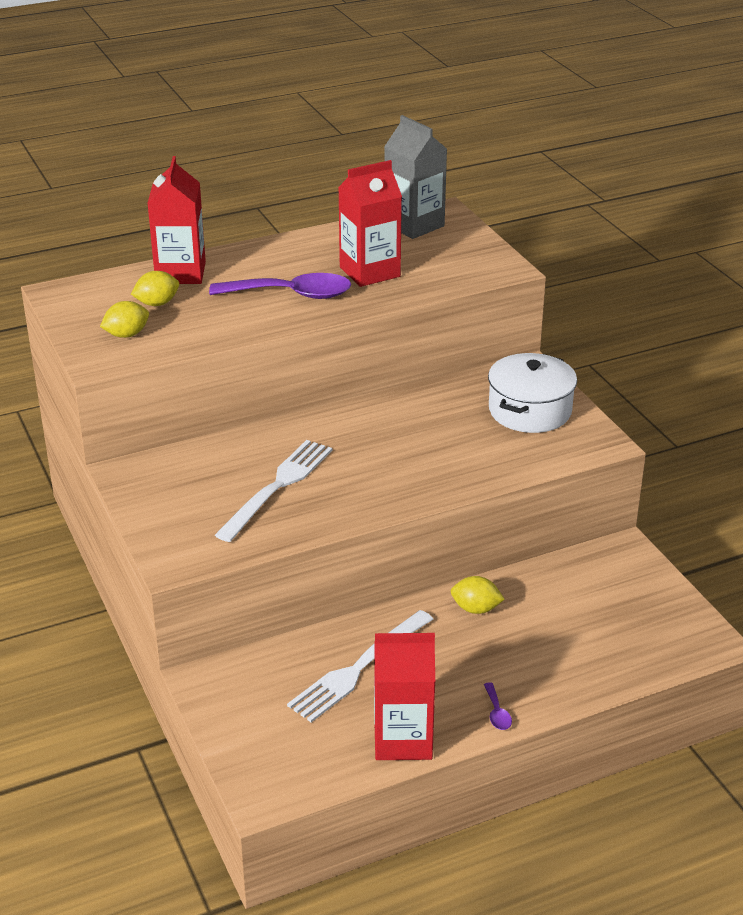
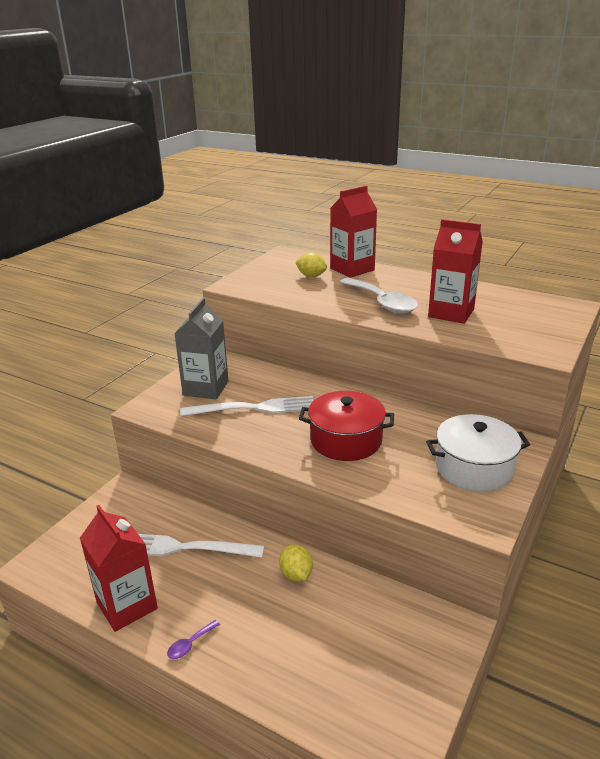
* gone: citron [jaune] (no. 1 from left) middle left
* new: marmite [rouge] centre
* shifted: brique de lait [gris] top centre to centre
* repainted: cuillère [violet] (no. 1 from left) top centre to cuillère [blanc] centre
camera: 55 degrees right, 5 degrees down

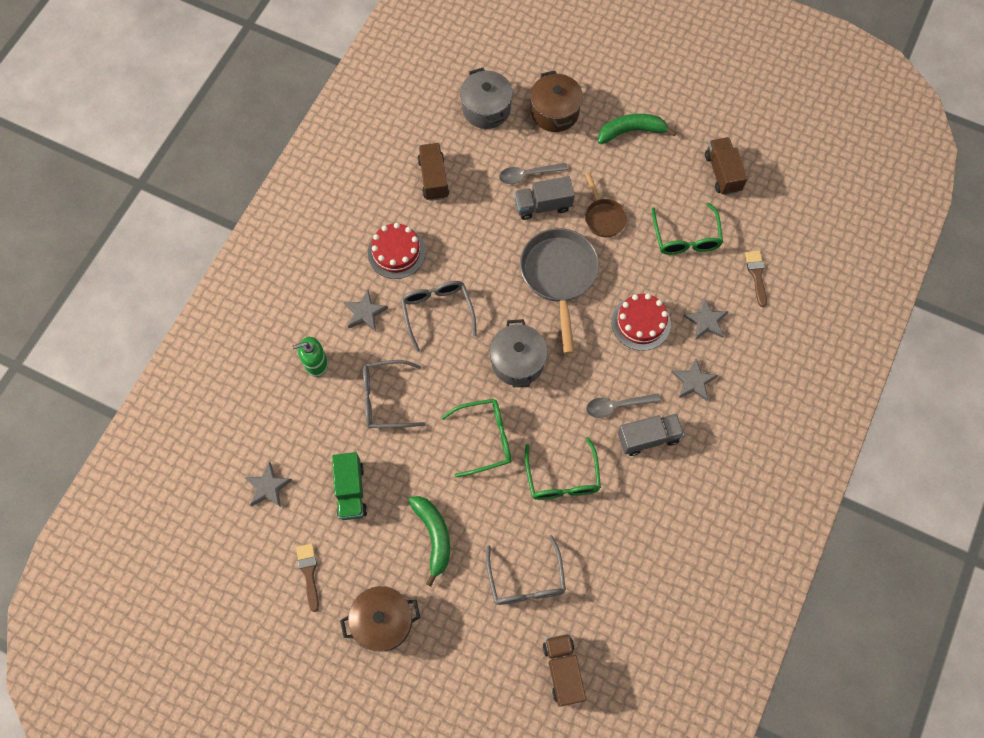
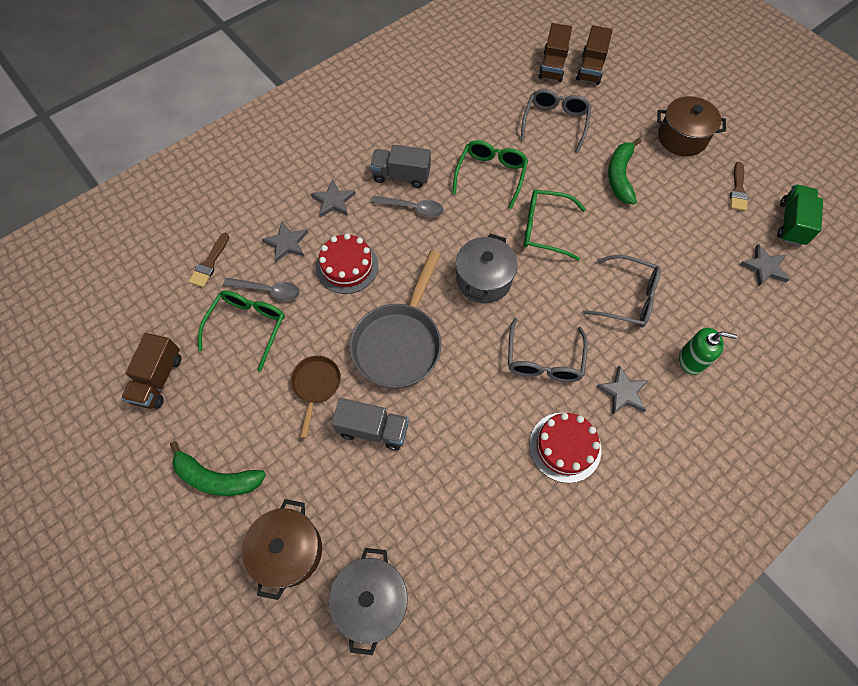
* shifted: camion [vert] centre to top right
* shifted: camion [marron] (no. 1 from left in the first image) top centre to camion [marron] (no. 3 from left) top right
* shifted: cuillère [gris] (no. 1 from left) top centre to middle left
camera: 155 degrees left, 5 degrees down

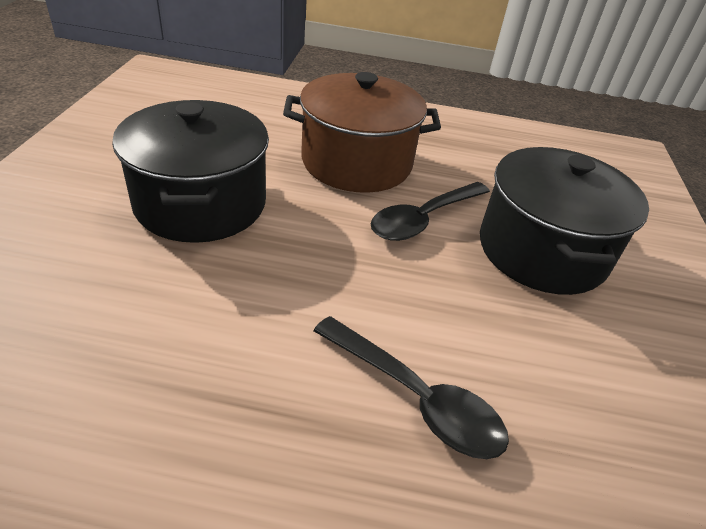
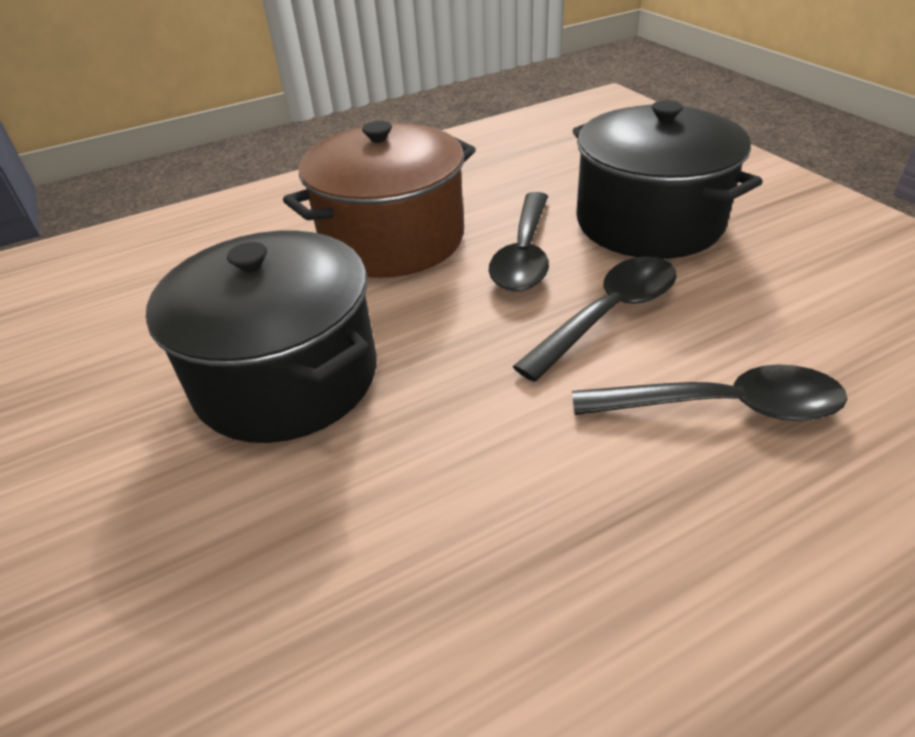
* new: cuillère [noir] (no. 2 from left) centre
camera: 30 degrees left, 0 degrees up

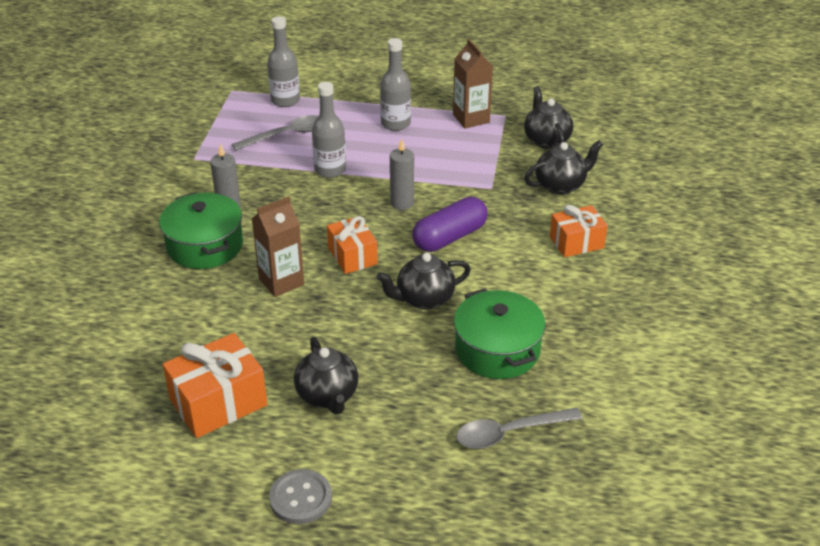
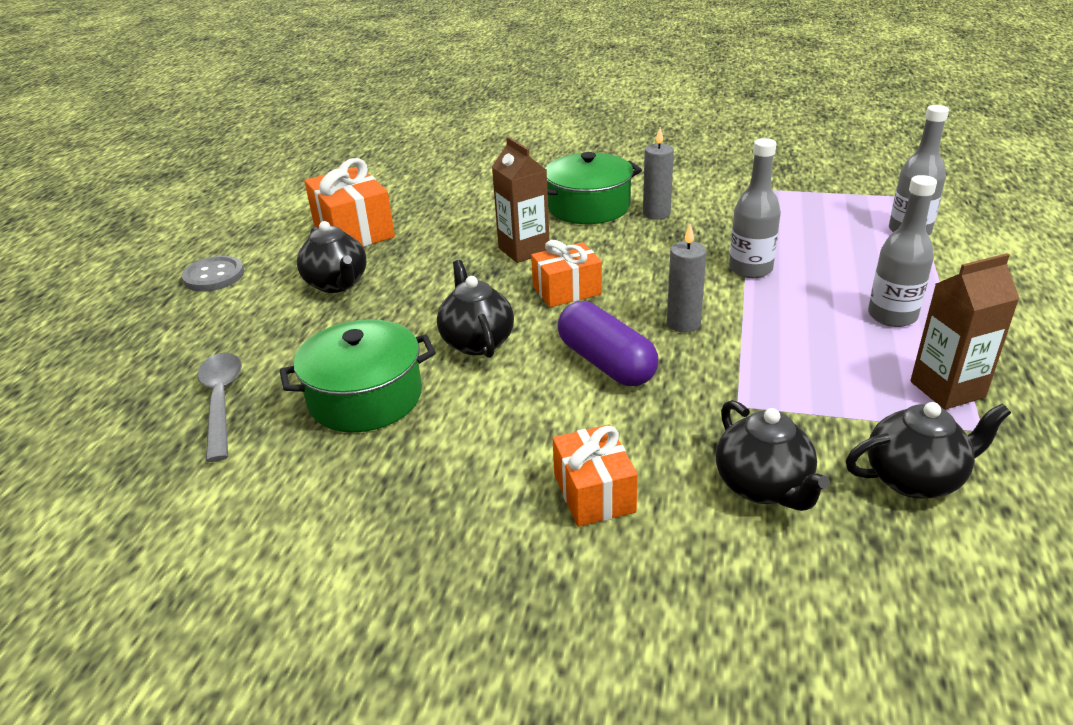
* gone: cuillère [gris] (no. 1 from left) top centre
* rotated: théière [noir] (no. 1 from left) bottom centre = middle left 105 degrees counterclockwise
camera: 95 degrees right, 5 degrees down

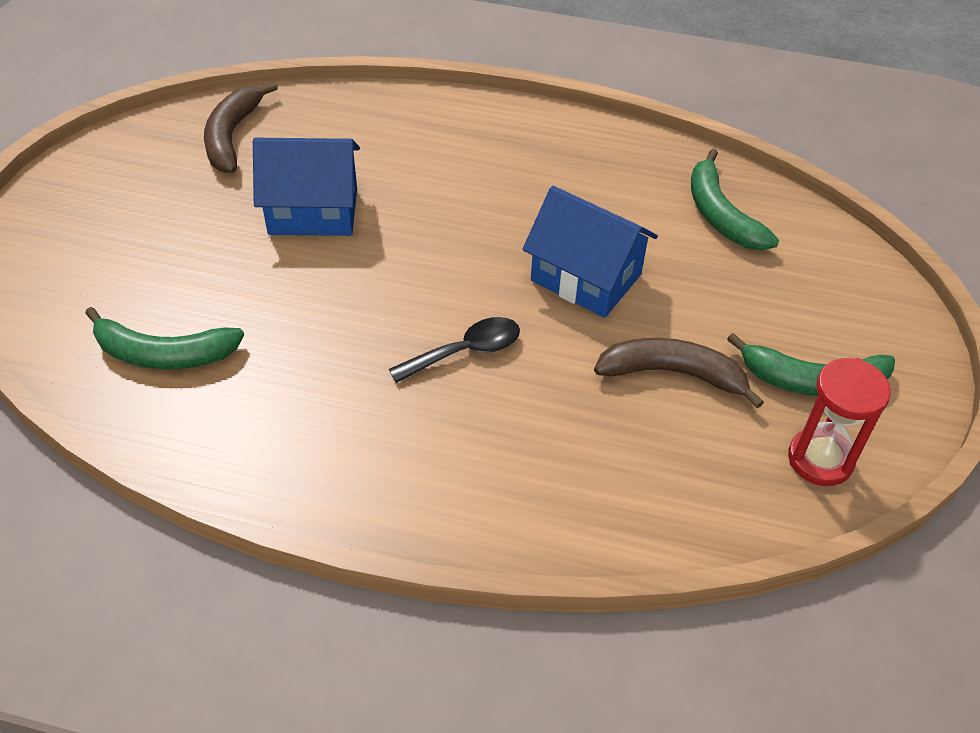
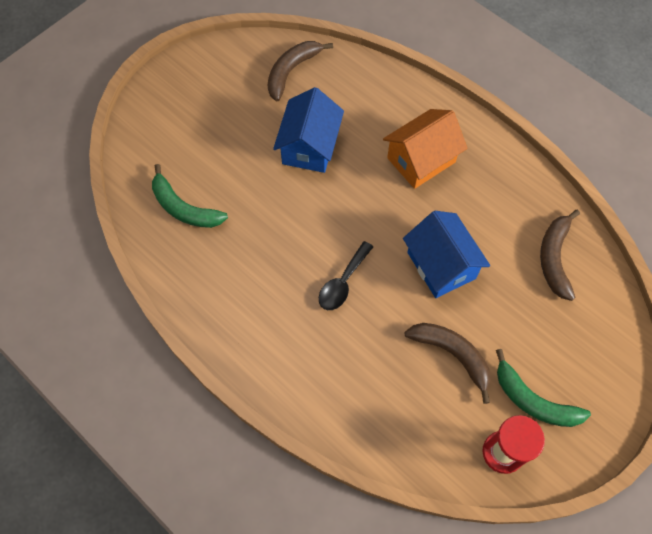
* new: maison [orange] top centre
* repainted: banane [vert] (no. 2 from left) top right to banane [marron] (no. 3 from left) middle right
* rotated: maison [bleu] (no. 1 from left) top left = top centre 75 degrees clockwise
* rotated: cuillère [noir] centre = centre 120 degrees clockwise
camera: 30 degrees right, 15 degrees up

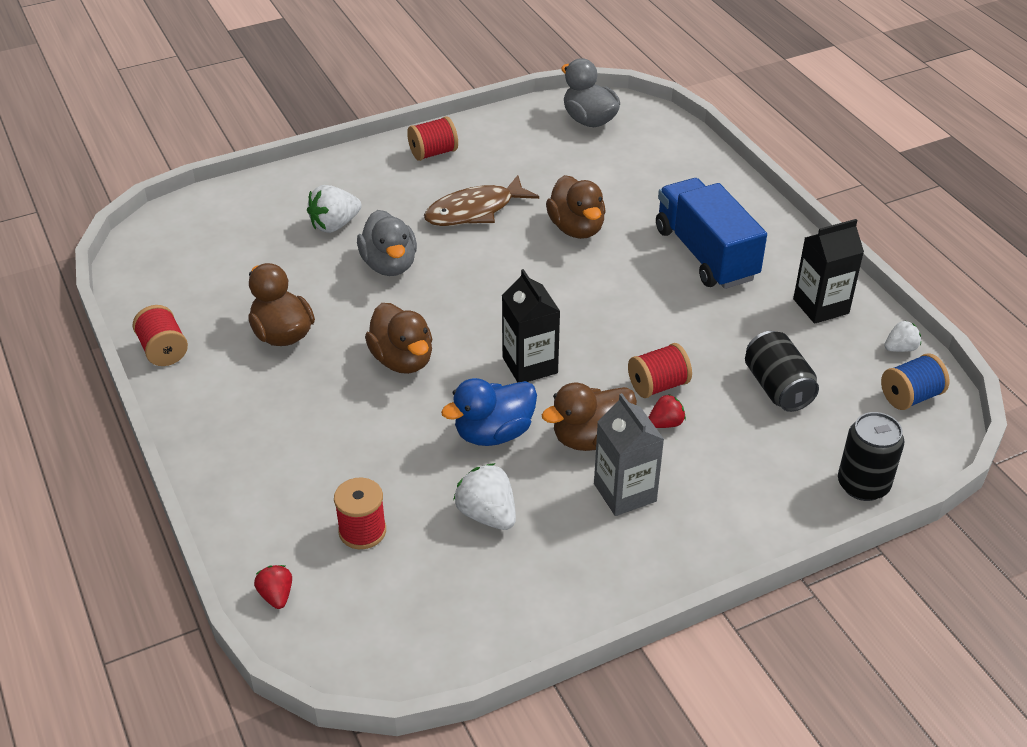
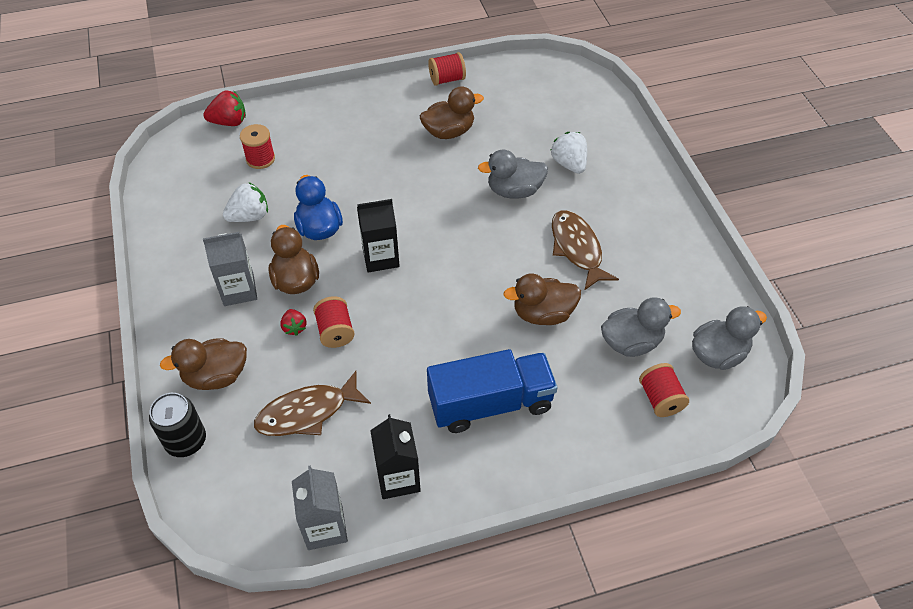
* gone: bobine [bleu] middle right
* new: canard [gris] (no. 2 from left) middle right
* shifted: canard [marron] (no. 2 from left in the first image) centre to canard [marron] (no. 1 from left) middle left
* shifted: bobine [rouge] (no. 3 from left in the first image) top centre to bobine [rouge] (no. 4 from left) middle right
* swapped: canette [noir] (no. 1 from left) middle right to poisson [marron] (no. 1 from left) centre
* swapped: fraise [blanc] (no. 3 from left) middle right to brique de lait [gris] (no. 2 from left) bottom centre
* scaled: fraise [rouge] (no. 1 from left) bottom left = top left x1.66
camera: 100 degrees right, 10 degrees up

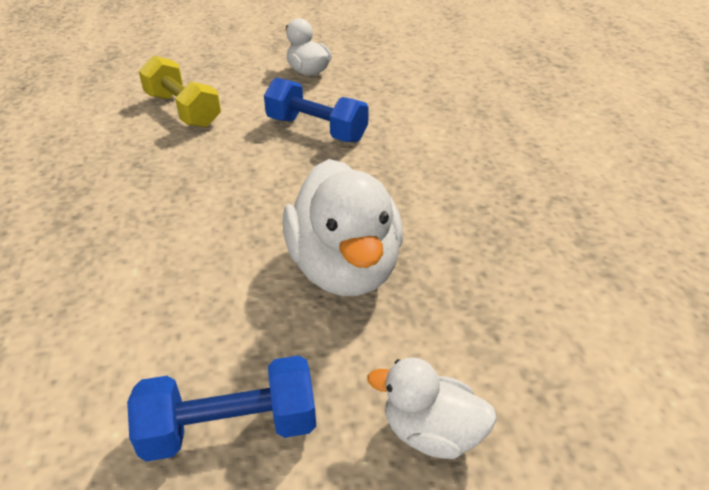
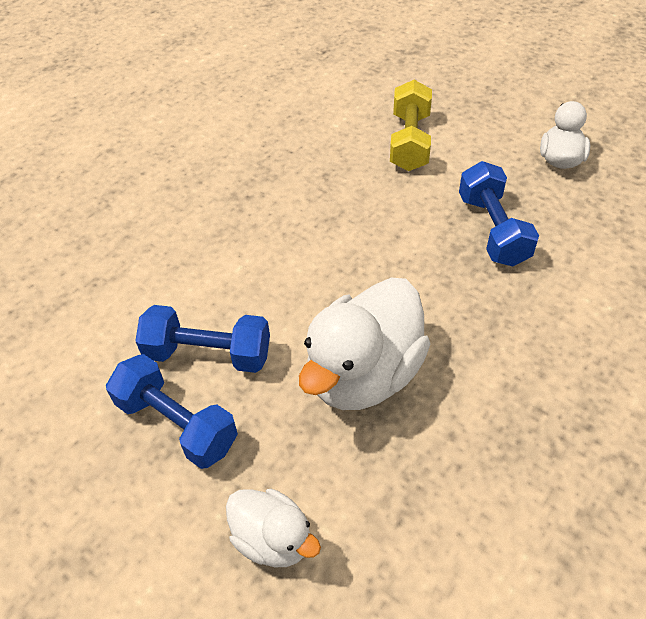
* new: haltère [bleu] (no. 2 from left) middle left
* rotated: canard [blanc] (no. 3 from left in the first image) bottom centre = bottom centre 150 degrees clockwise
camera: 50 degrees right, 10 degrees up

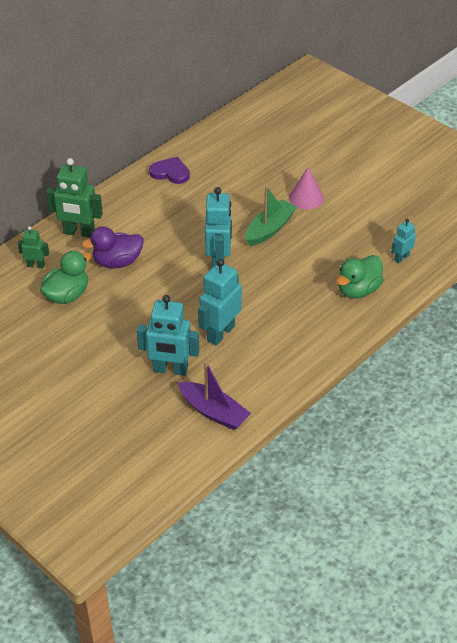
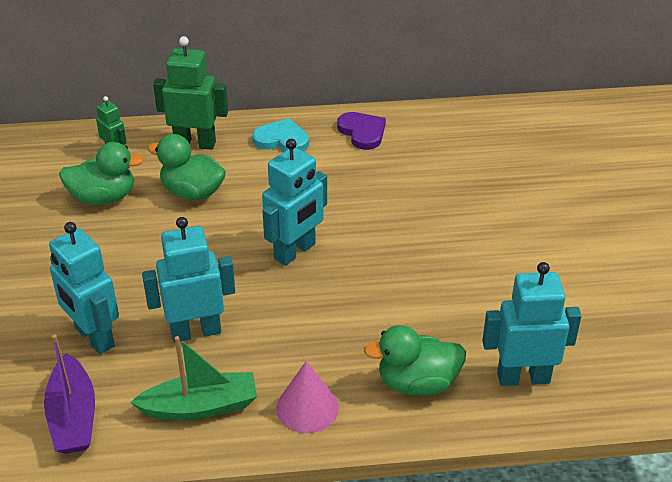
* new: cœur [turquoise] top centre
* shifted: bateau [vert] centre to bottom left
* shifted: cône [rose] top right to bottom centre
* repainted: canard [violet] middle left to canard [vert] (no. 2 from left) middle left
* rotated: robot [vert] (no. 2 from left) top left = top left 135 degrees clockwise
* scaled: robot [turquoise] (no. 4 from left) middle right = bottom right x1.84
camera: 40 degrees right, 5 degrees down

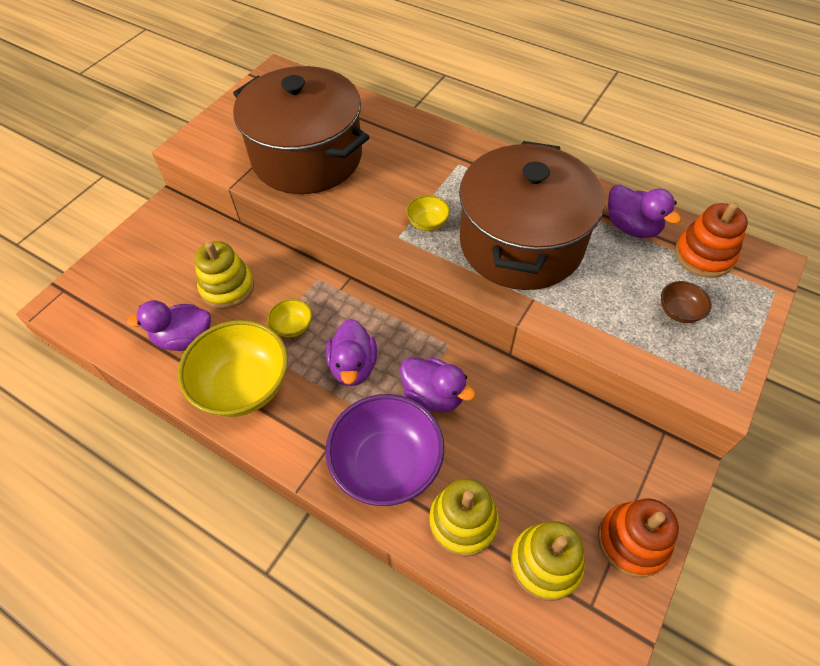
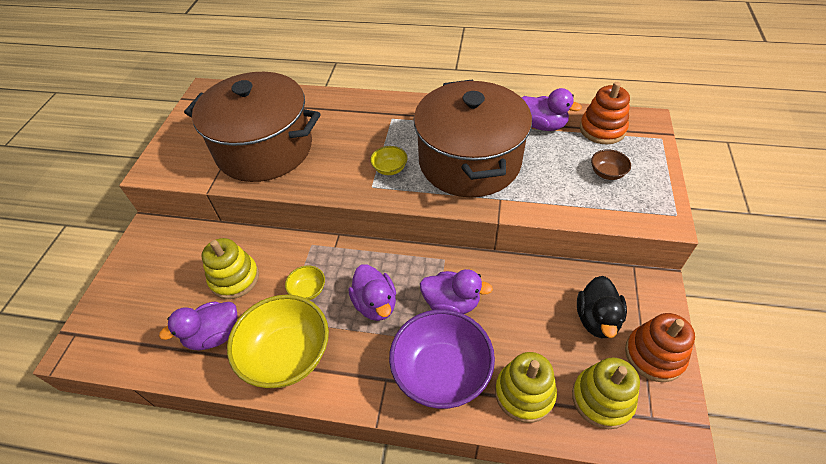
* new: canard [noir] middle right
camera: 20 degrees left, 5 degrees down

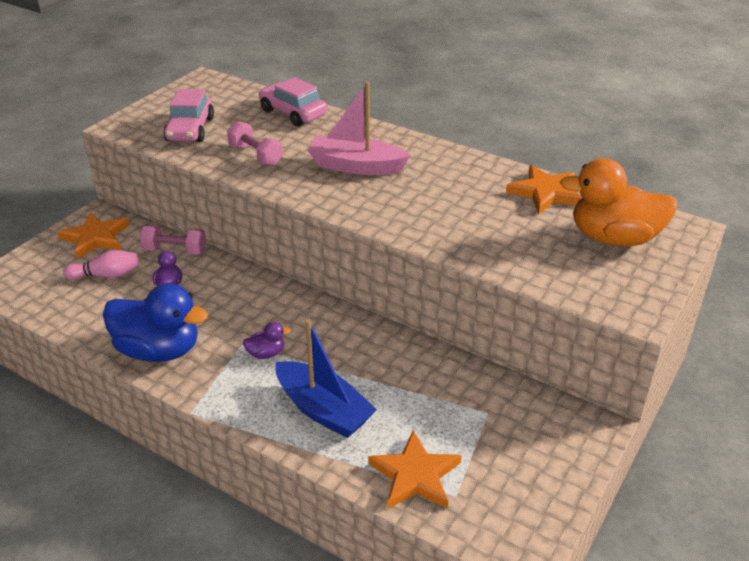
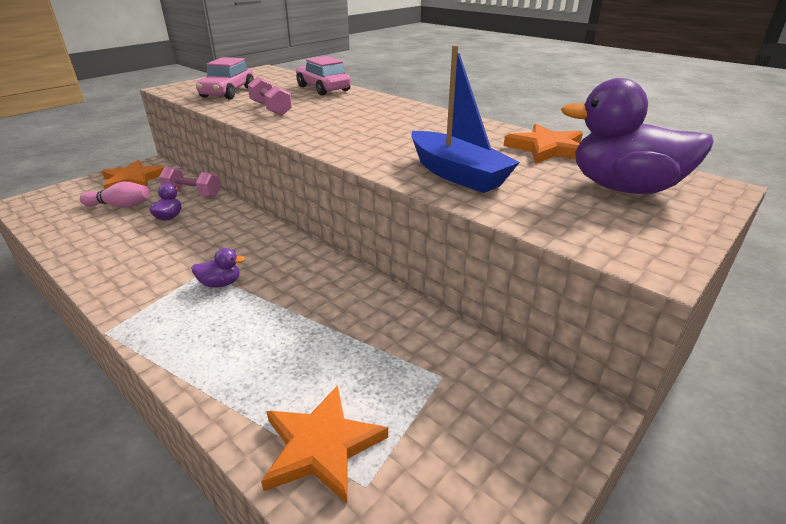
* gone: canard [bleu] middle left
* gone: bateau [rose] top centre
* shifted: bateau [bleu] bottom centre to top centre
* repainted: canard [orange] middle right to canard [violet] (no. 3 from left) top right
camera: 10 degrees right, 5 degrees down

